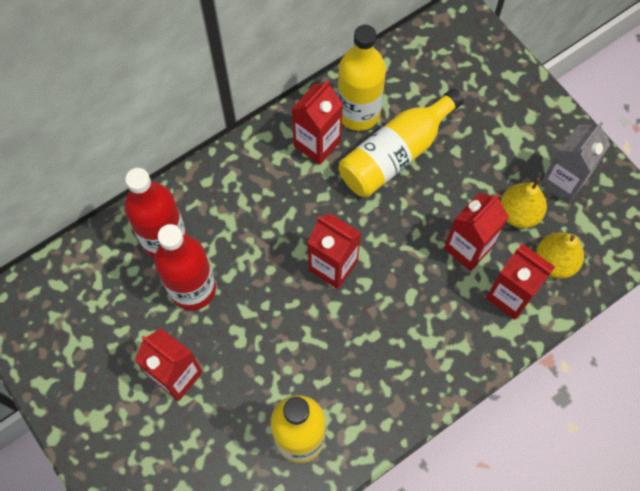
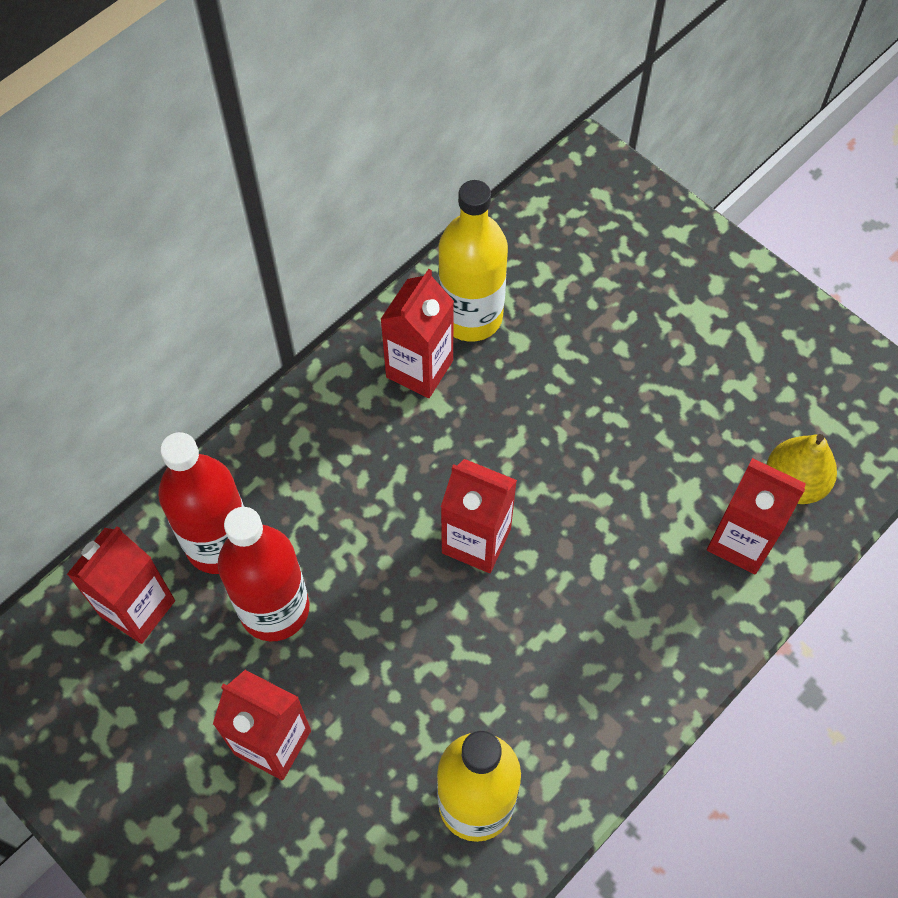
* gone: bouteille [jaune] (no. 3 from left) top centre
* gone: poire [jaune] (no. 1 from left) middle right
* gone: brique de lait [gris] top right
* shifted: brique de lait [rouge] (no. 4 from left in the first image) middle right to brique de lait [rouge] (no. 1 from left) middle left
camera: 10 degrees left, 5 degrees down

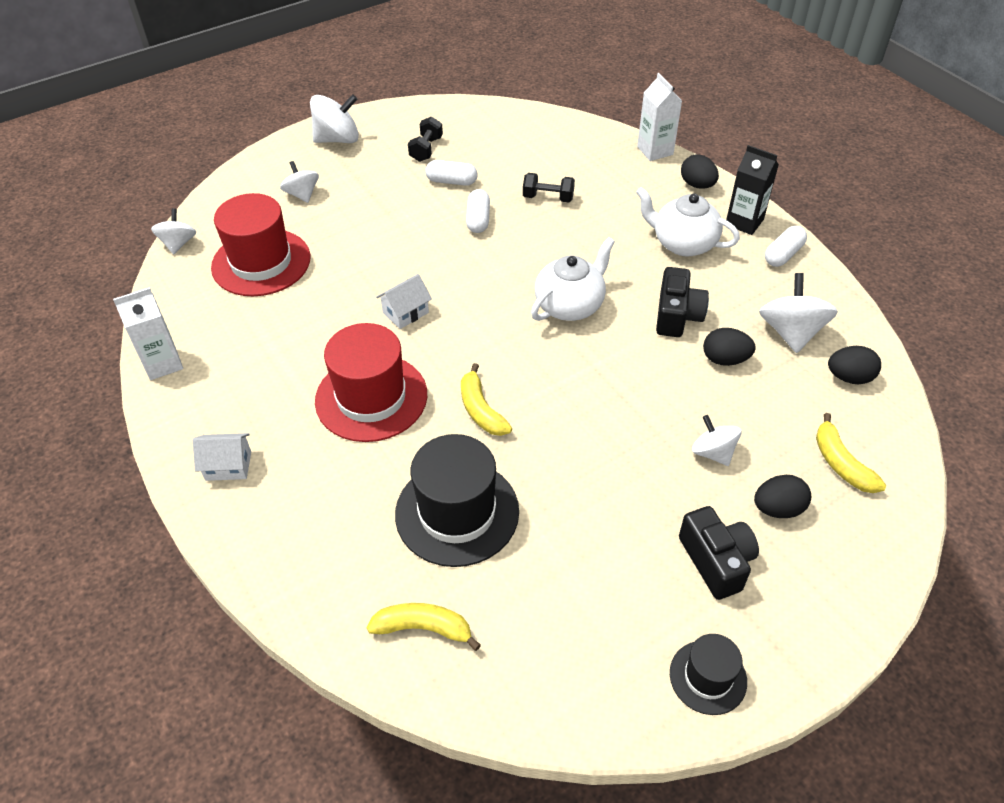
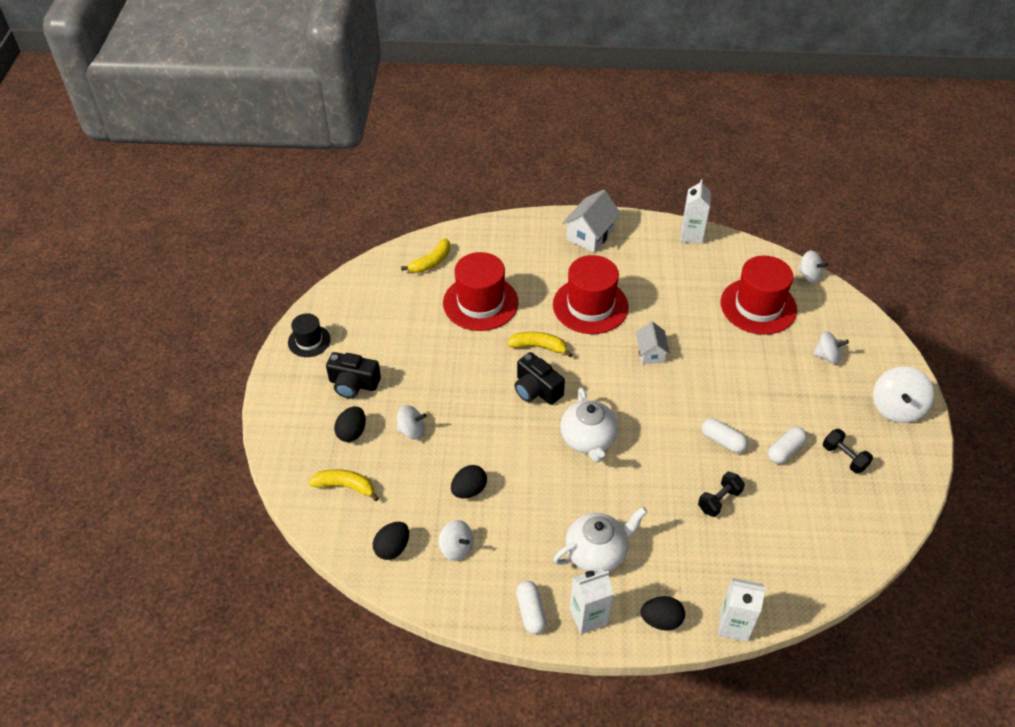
* shifted: appareil photo [noir] (no. 1 from left in the first image) middle right to appareil photo [noir] (no. 2 from left) centre
* repainted: chapeau [noir] (no. 1 from left) centre to chapeau [rouge] (no. 1 from left) centre
* repainted: brique de lait [noir] top right to brique de lait [blanc] (no. 1 from left) bottom centre
* scaled: maison [blanc] (no. 1 from left) middle left = top centre x1.59
* scaled: toupie [blanc] (no. 5 from left in the first image) middle right = bottom centre x0.64
camera: 125 degrees right, 0 degrees up

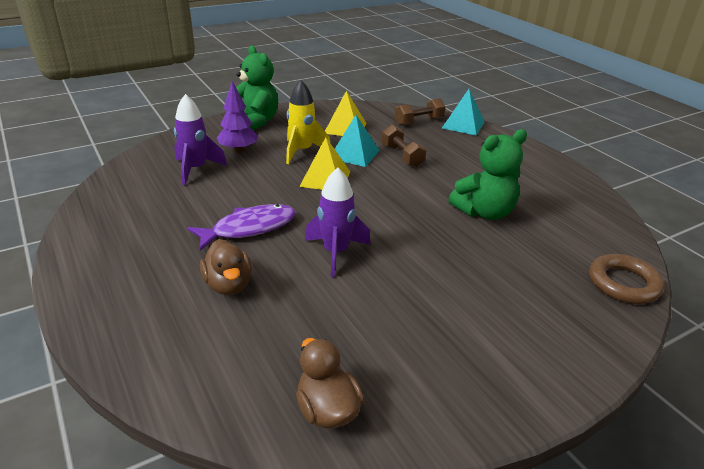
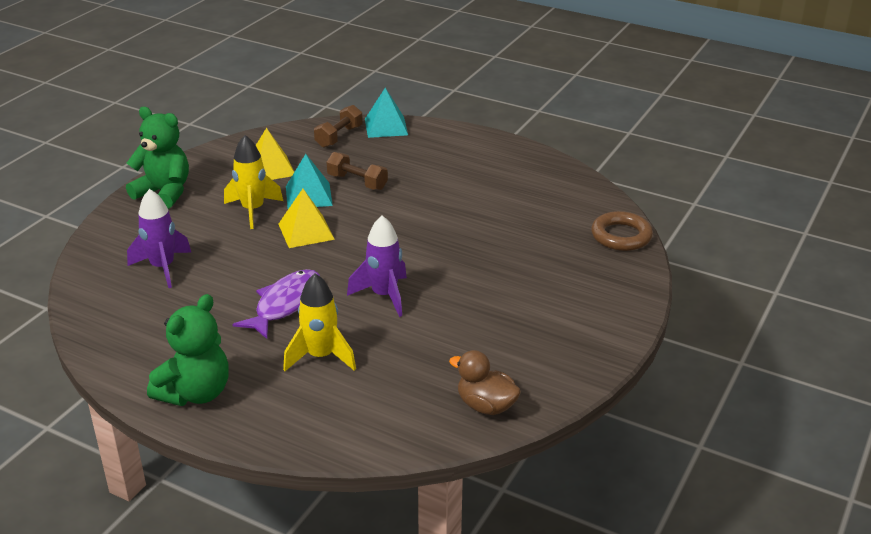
* gone: arbre [violet] top centre
* shifted: ours en peluche [vert] (no. 2 from left) middle right to middle left
* swapped: canard [marron] (no. 1 from left) middle left to fusée [jaune] (no. 2 from left) centre
camera: 30 degrees left, 0 degrees up

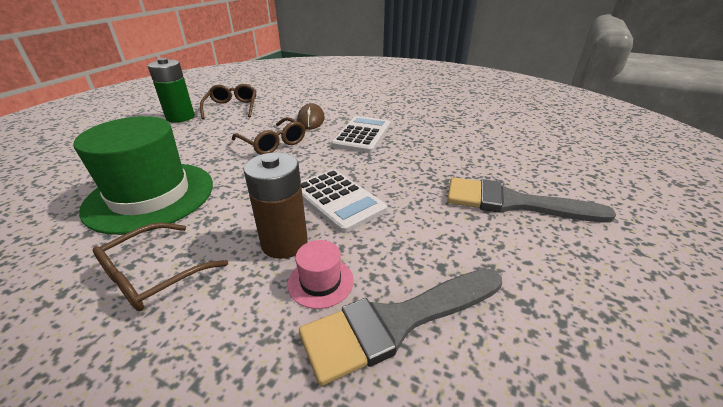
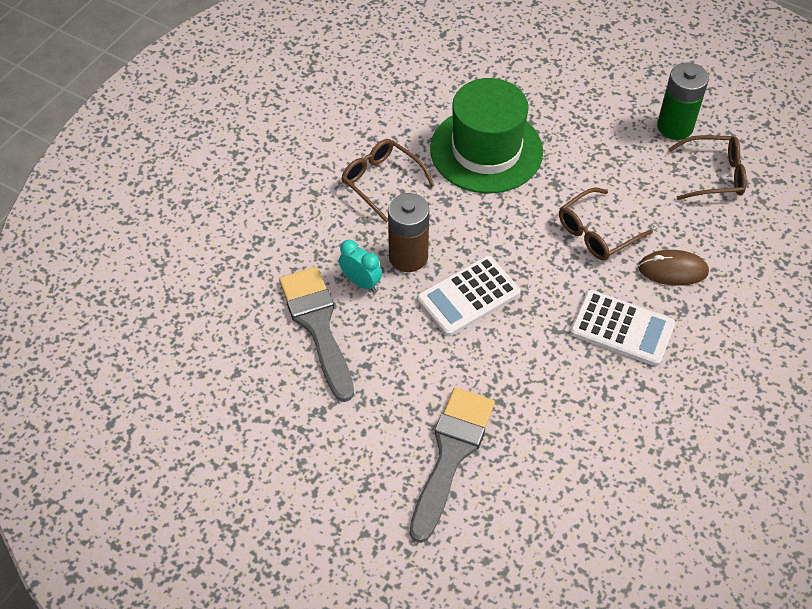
* swapped: chapeau [rose] bottom centre to réveil [turquoise] centre
camera: 95 degrees right, 20 degrees up

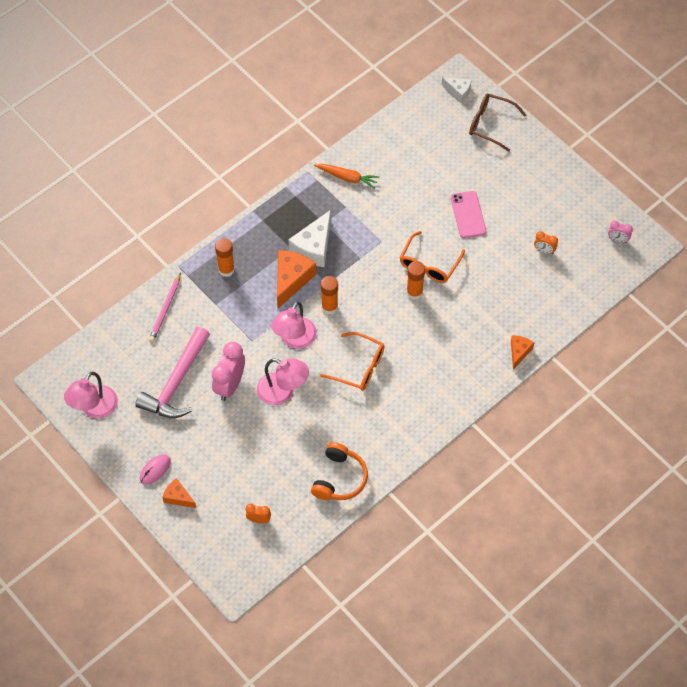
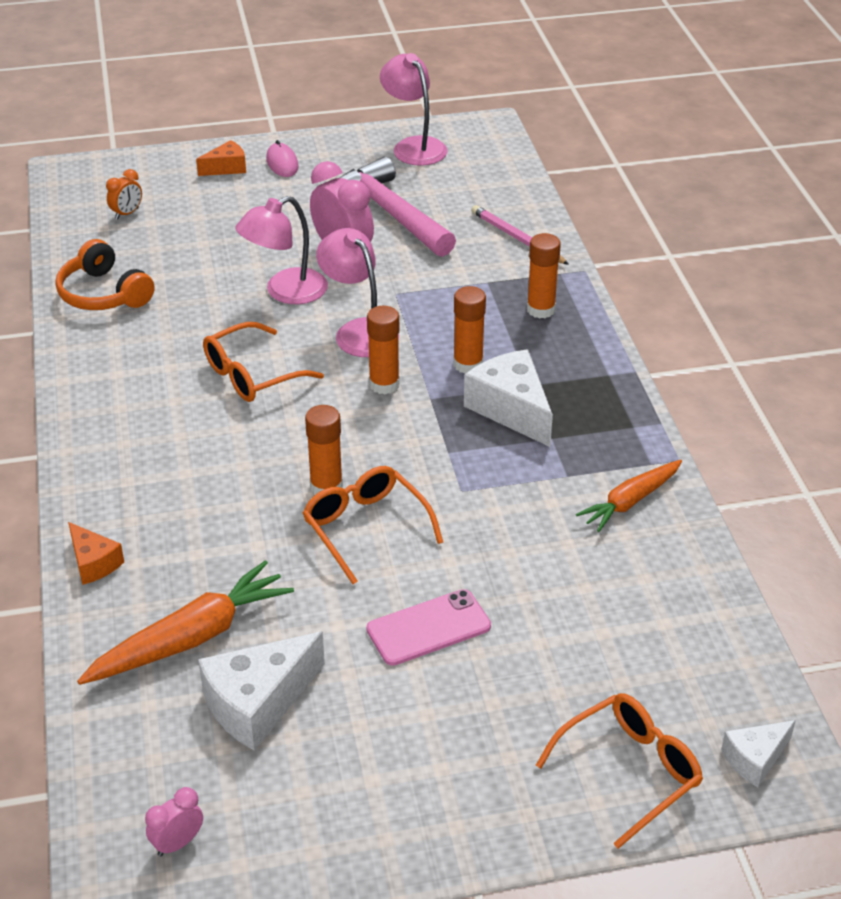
* new: carotte [orange] (no. 1 from left) bottom left
* swapped: fromage [orange] (no. 2 from left) centre to bâton de colle [orange] (no. 3 from left) centre
* swapped: réveil [orange] (no. 2 from left) middle right to fromage [blanc] (no. 1 from left) bottom left
* repainted: lunettes [marron] top right to lunettes [orange] (no. 3 from left) bottom right
* rotated: téléphone [rose] top right = bottom centre 45 degrees counterclockwise
camera: 120 degrees right, 20 degrees down

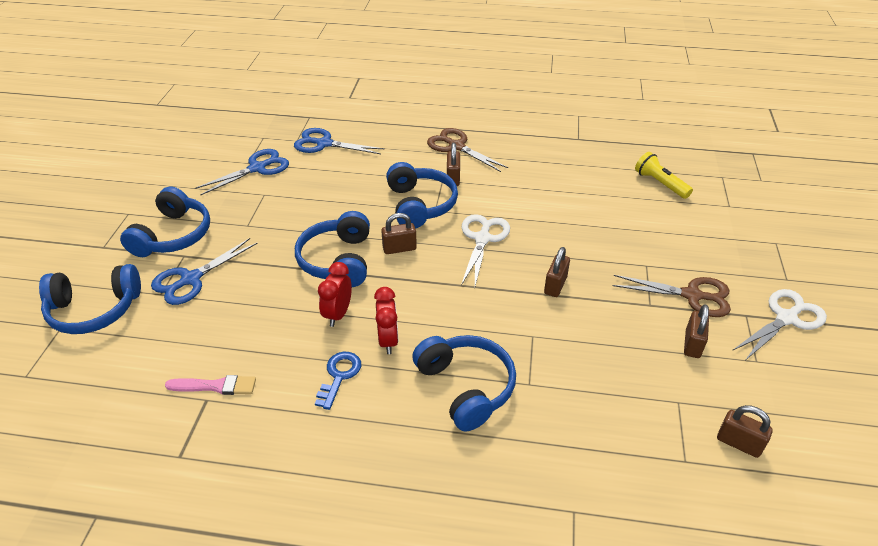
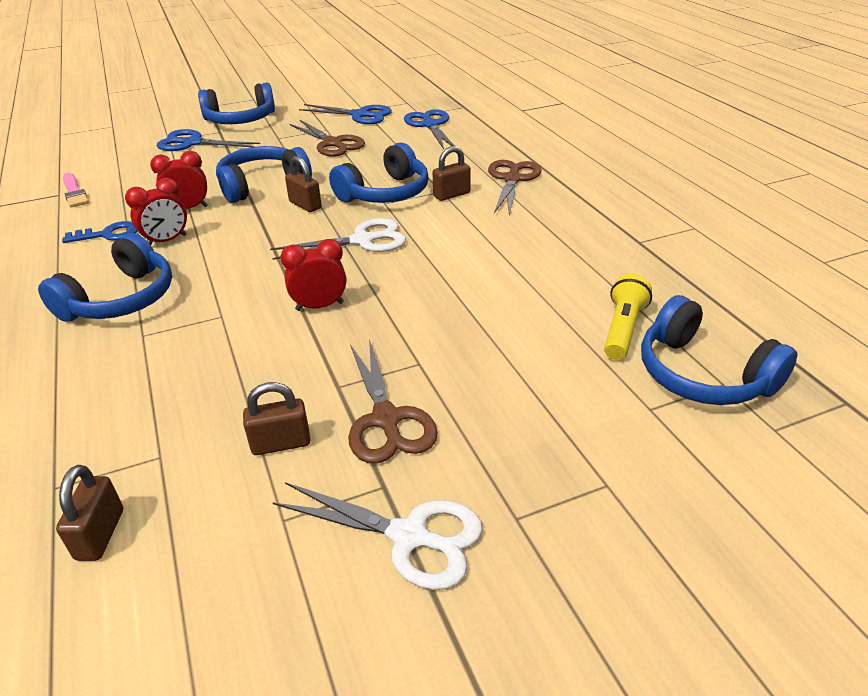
* new: ciseaux [marron] (no. 1 from left) top centre
* shifted: casque audio [bleu] (no. 1 from left in the first image) middle left to casque audio [bleu] (no. 5 from left) middle right
* swapped: cadenas [marron] (no. 3 from left) centre to réveil [rouge] (no. 3 from left) centre
camera: 60 degrees right, 5 degrees down

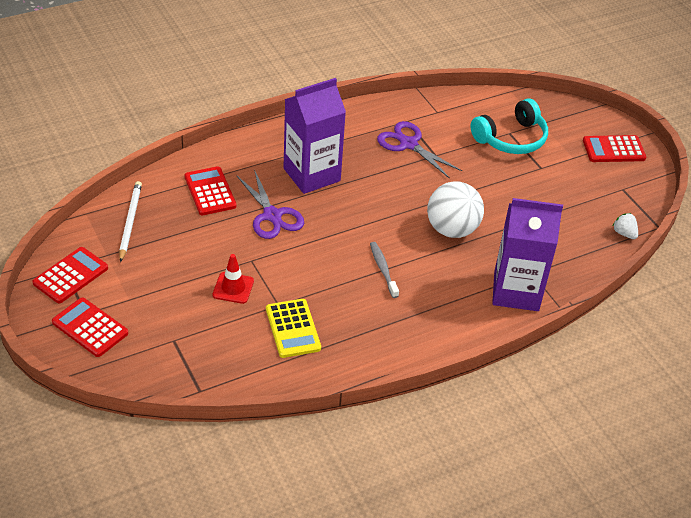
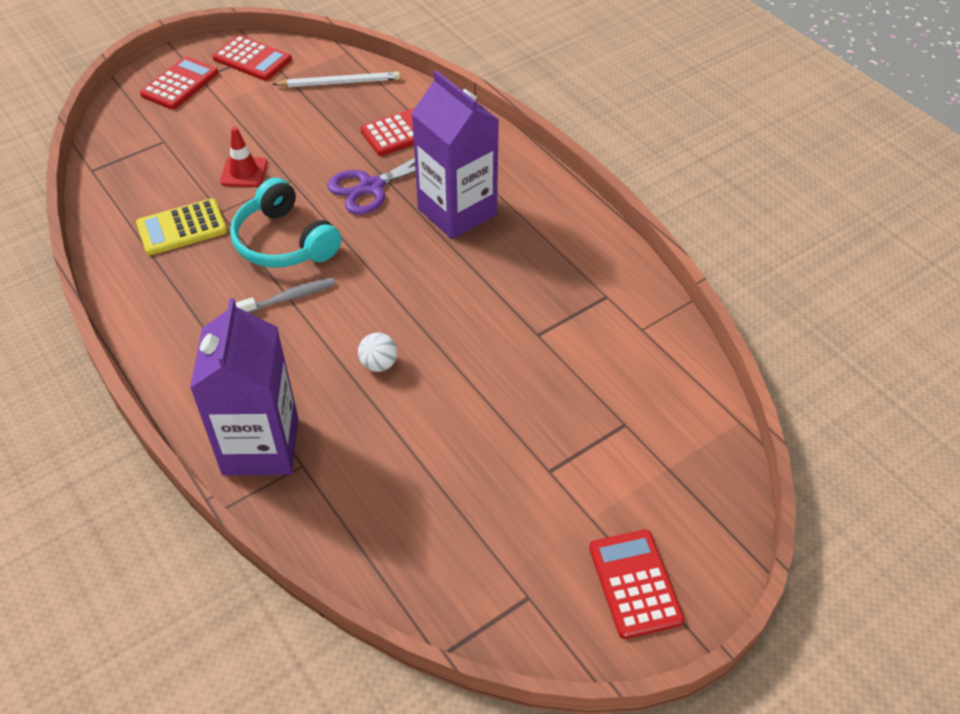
* gone: ciseaux [violet] (no. 2 from left) top centre
* gone: fraise [blanc] middle right
* shifted: casque audio [turquoise] top right to top left
* scaled: balle [blanc] centre = centre x0.48
camera: 85 degrees right, 5 degrees up

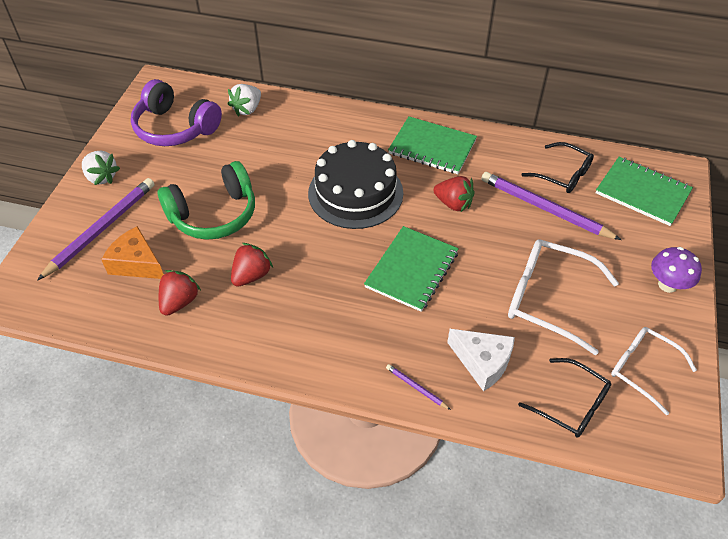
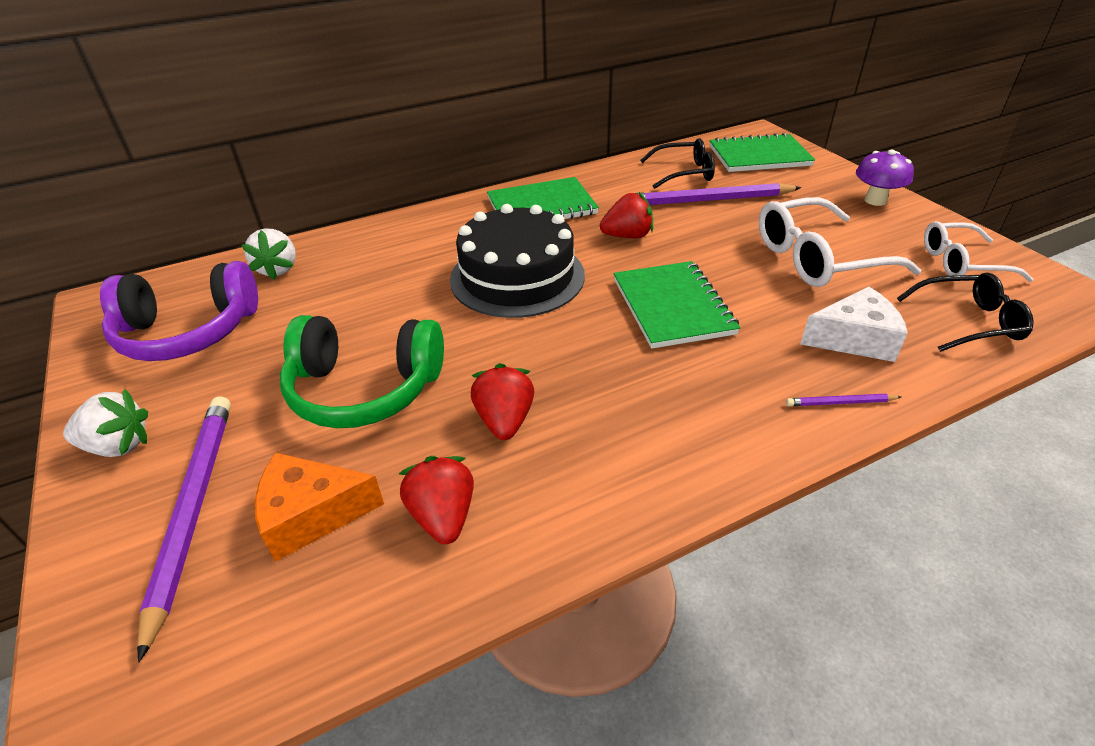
* rotated: casque audio [vert] middle left = middle left 75 degrees clockwise
camera: 40 degrees left, 10 degrees down

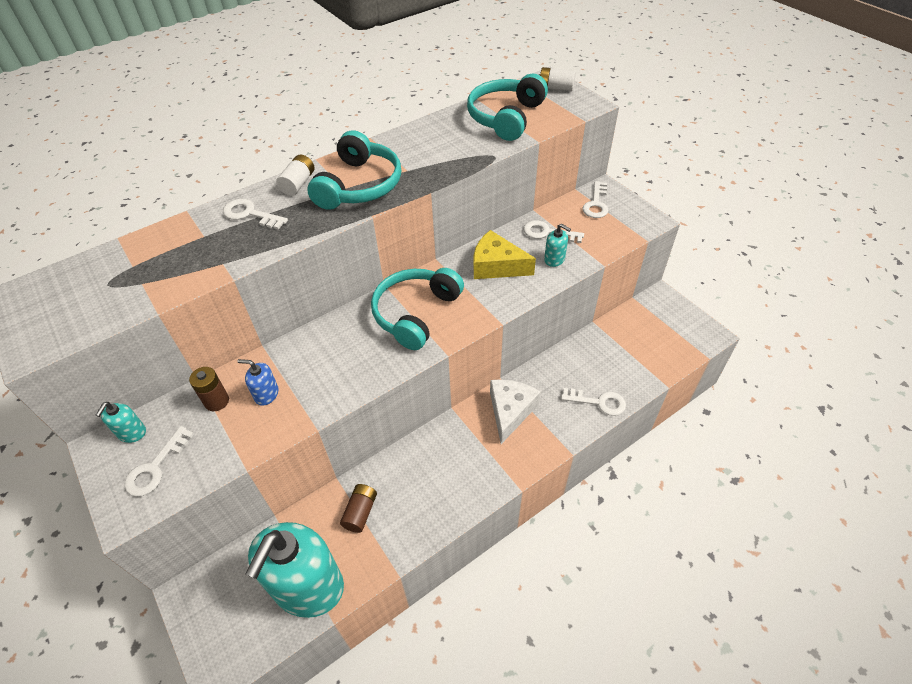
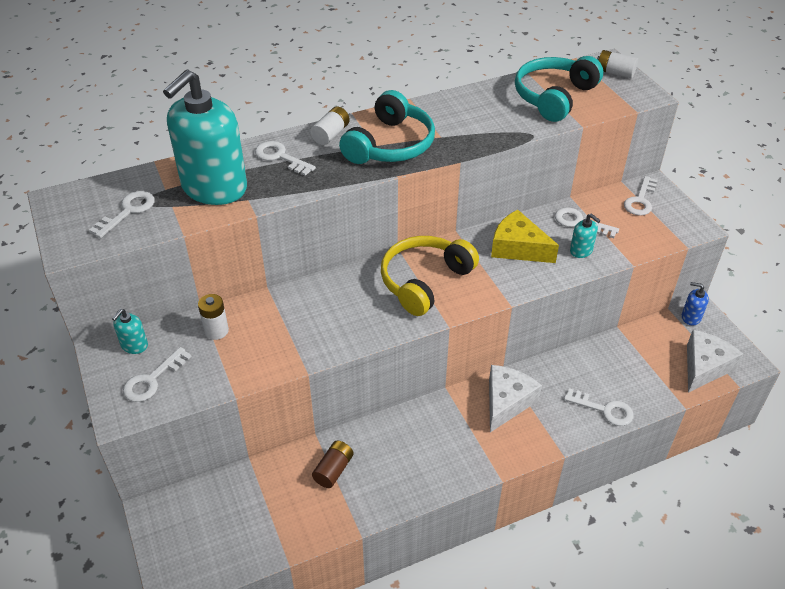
* new: clé [blanc] (no. 1 from left) middle left
* new: fromage [blanc] (no. 2 from left) middle right
* shifted: distributeur de savon [bleu] middle left to middle right
* shifted: distributeur de savon [turquoise] (no. 2 from left) bottom left to top left
* repainted: pile [marron] (no. 1 from left) middle left to pile [blanc] (no. 1 from left) middle left
* repainted: casque audio [turquoise] (no. 2 from left) centre to casque audio [jaune] centre
camera: 10 degrees right, 5 degrees down

